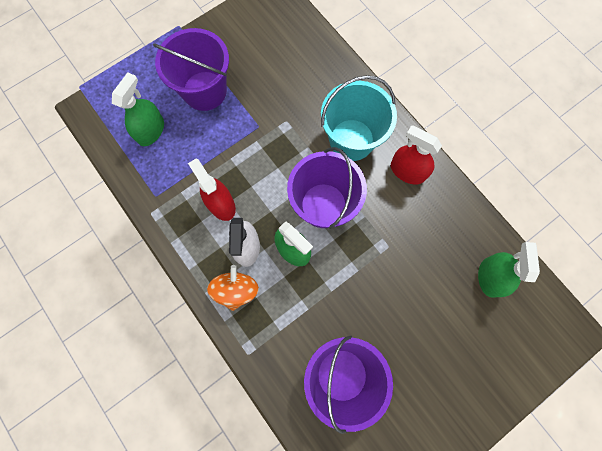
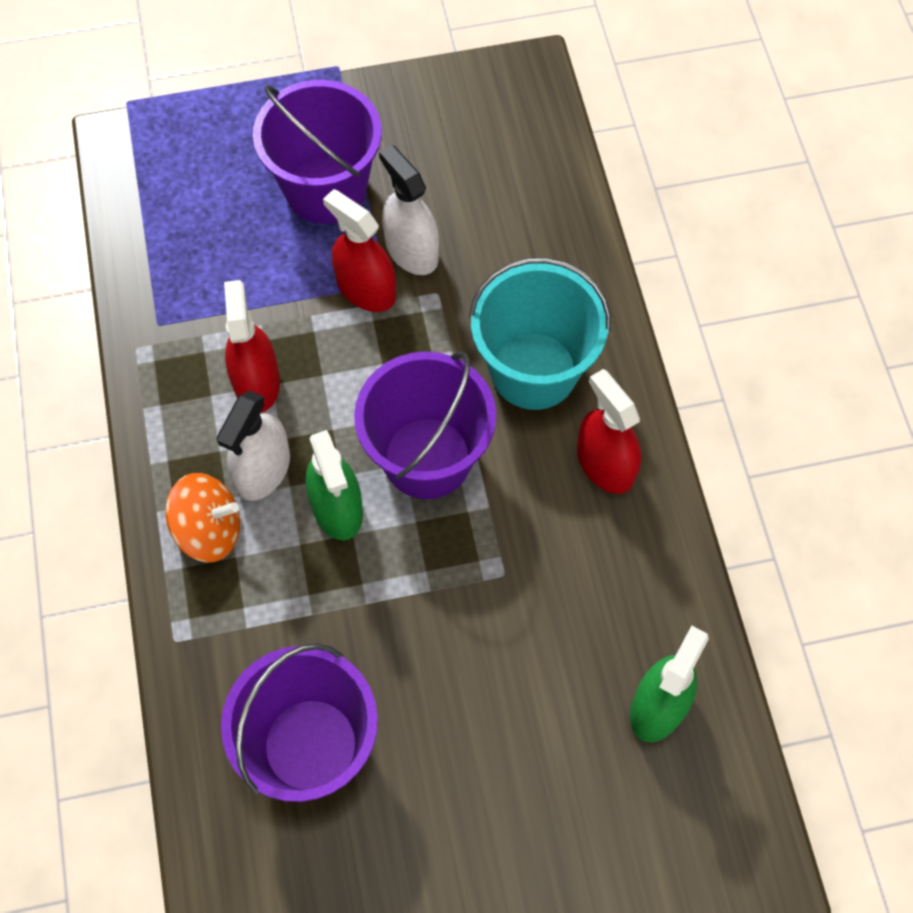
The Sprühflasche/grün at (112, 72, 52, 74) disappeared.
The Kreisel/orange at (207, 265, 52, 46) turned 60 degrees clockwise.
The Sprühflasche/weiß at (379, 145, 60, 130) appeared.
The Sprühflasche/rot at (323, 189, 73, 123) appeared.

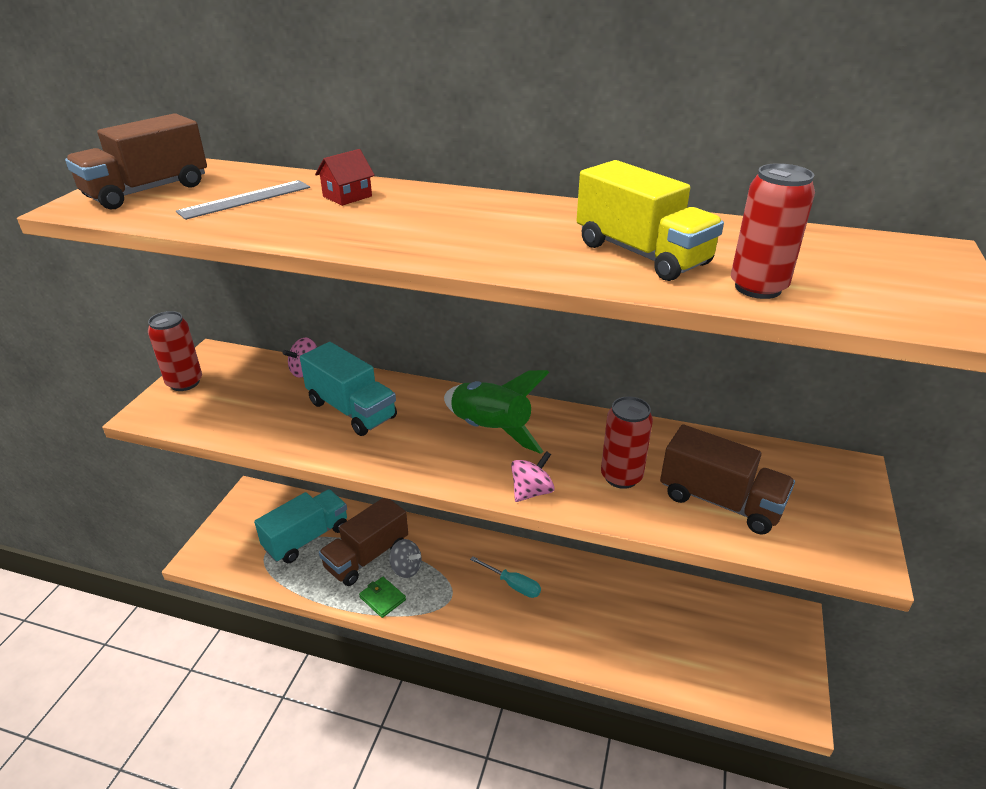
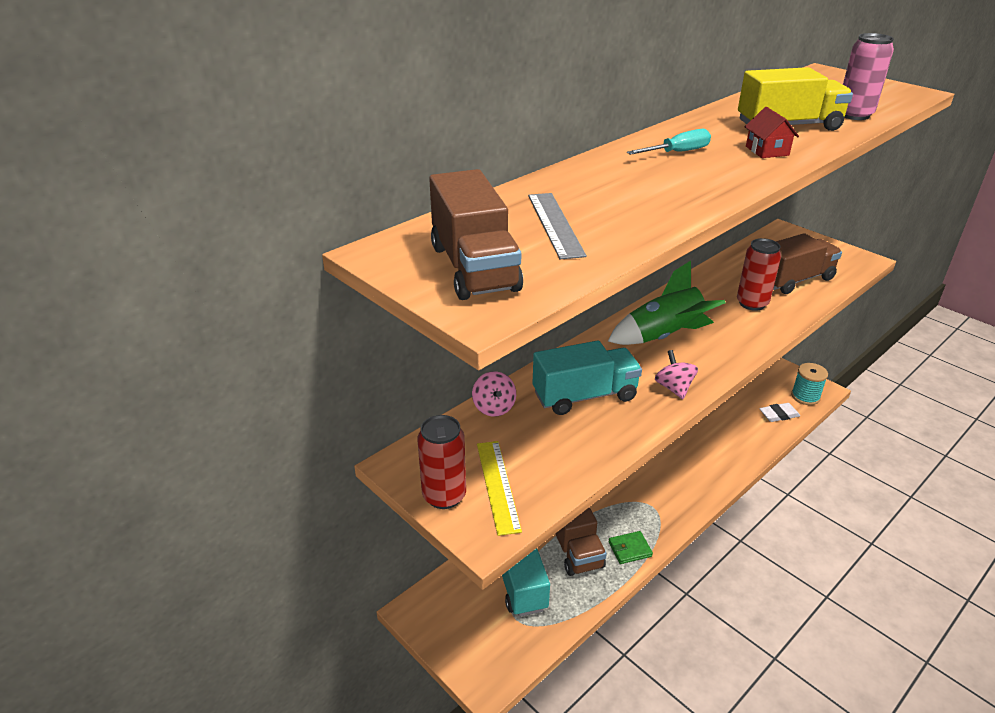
The Haus/rot moved from (315, 149, 60, 57) to (745, 107, 54, 51).
The Dose/rot at (731, 163, 84, 136) became the Dose/rosa at (843, 33, 51, 87).
The Kreisel/rosa moved from (511, 451, 44, 51) to (655, 350, 43, 49).
The Kreisel/grau at (389, 539, 33, 39) disappeared.
The Schraubenzieher/türkis moved from (470, 557, 71, 41) to (627, 129, 84, 26).
The Garnrolle/türkis at (791, 363, 37, 42) appeared.
The Radiergummi/weiß at (759, 403, 41, 19) appeared.
The Lineal/gelb at (477, 441, 45, 95) appeared.

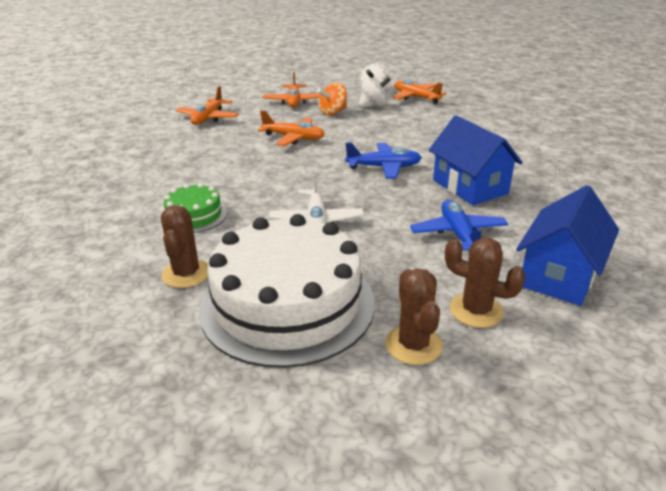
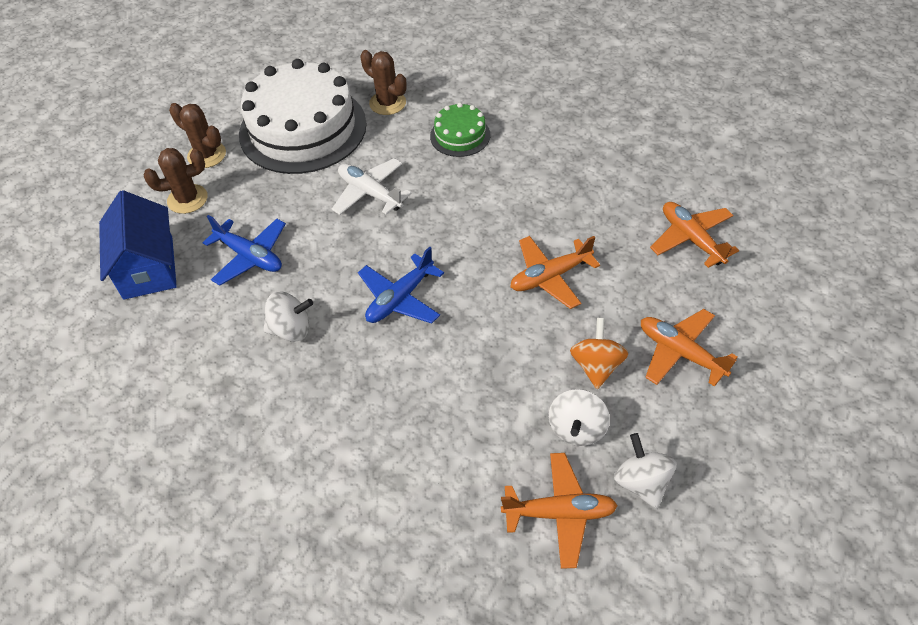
The Haus/blau at (429, 115, 94, 90) was replaced by the Kreisel/weiß at (263, 292, 50, 50).

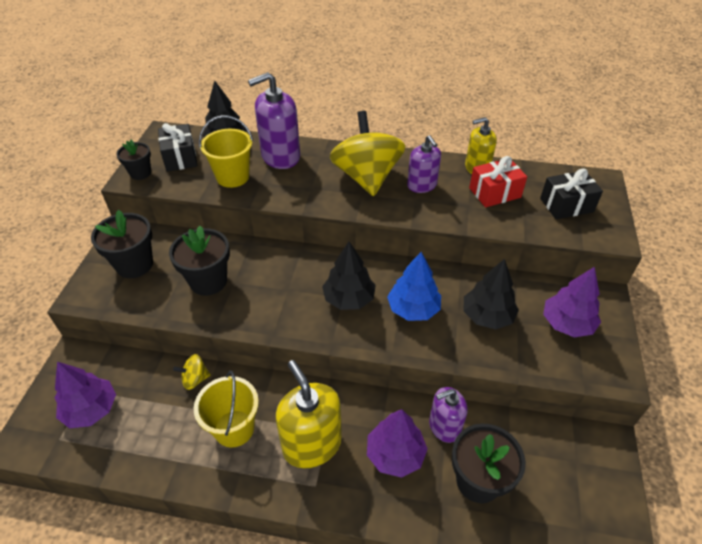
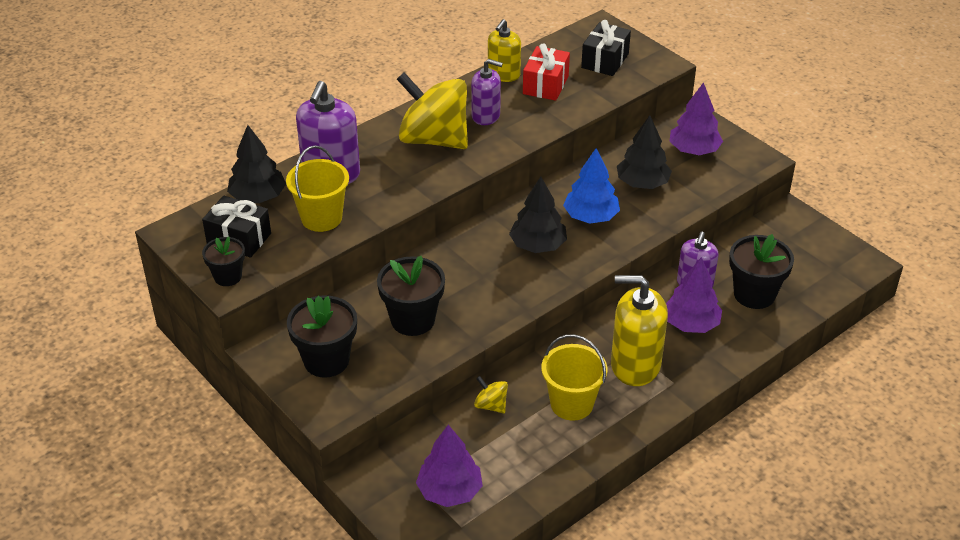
The Kreisel/gelb at (173, 354, 38, 36) turned 105 degrees clockwise.

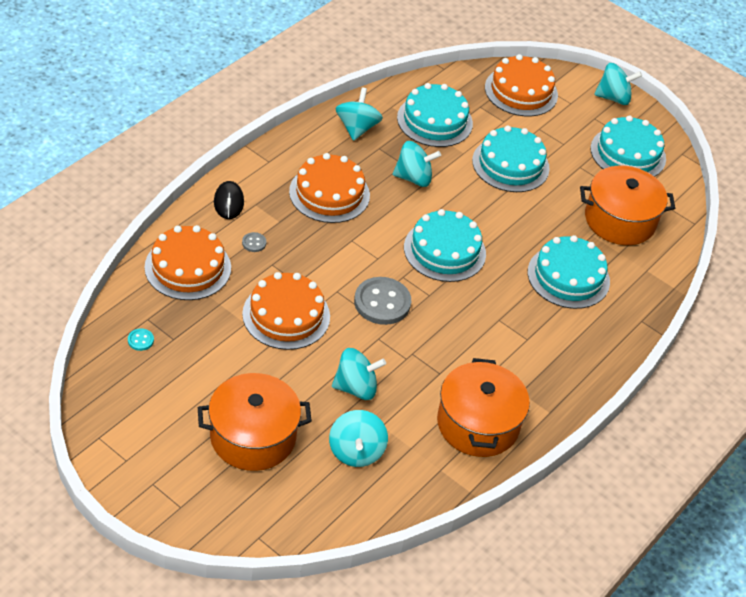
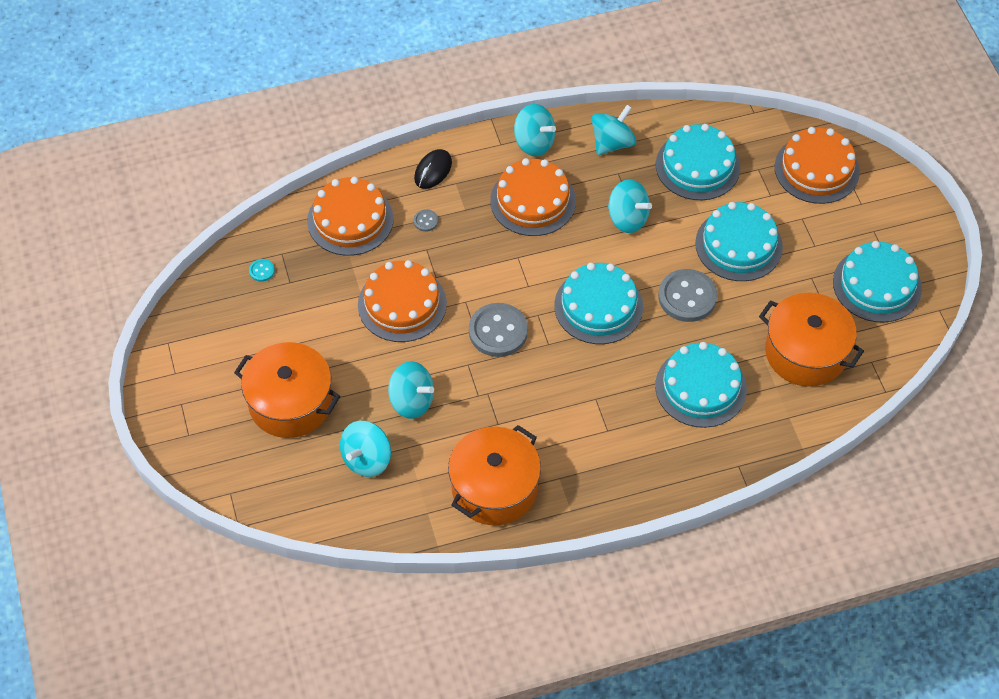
The Kreisel/türkis moved from (594, 63, 48, 42) to (514, 104, 42, 52).
The Knopf/grau at (658, 269, 59, 53) appeared.

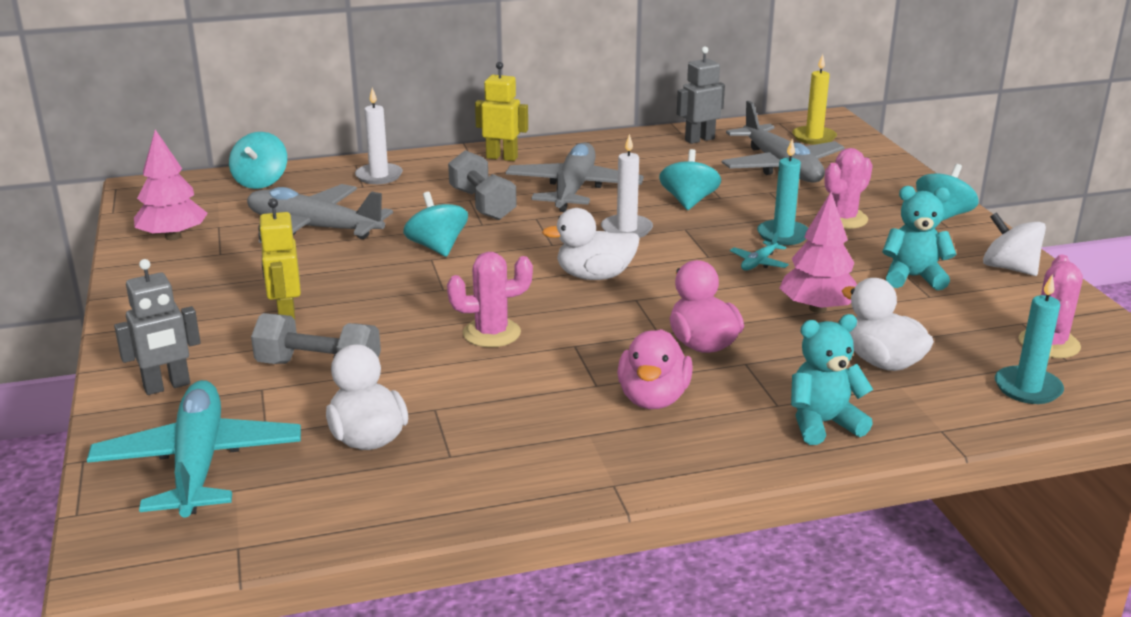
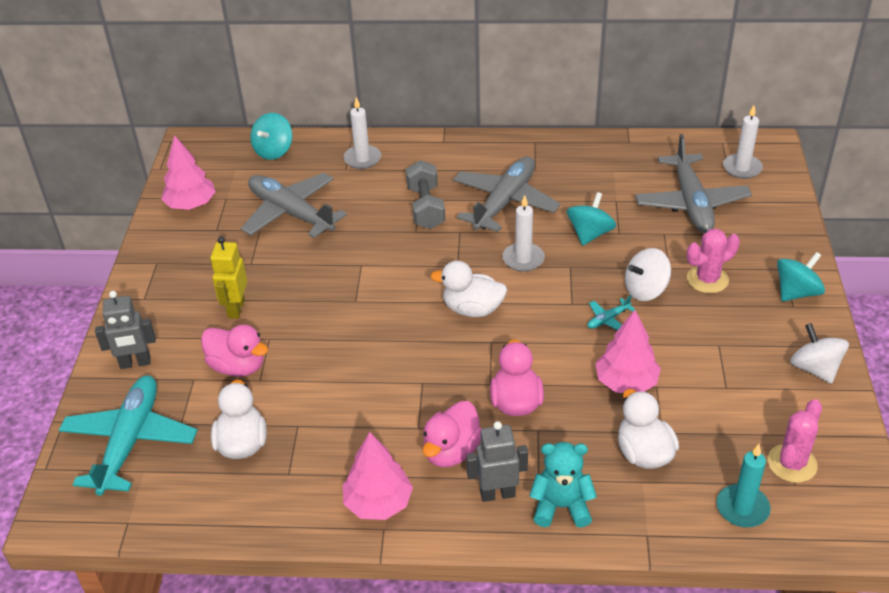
The Roboter/grau moved from (677, 47, 48, 97) to (466, 421, 62, 81).
The Kerze/gelb at (792, 54, 45, 91) became the Kerze/weiß at (723, 105, 40, 74).
The Roboter/gelb at (475, 62, 53, 99) disappeared.
The Kerze/türkis at (757, 139, 51, 106) was replaced by the Kreisel/weiß at (625, 248, 46, 53).
The Teddybär/türkis at (882, 186, 74, 104) disappeared.
The Kreisel/türkis at (403, 192, 65, 65) disappeared.
The Kaktus/rosa at (447, 252, 86, 95) disappeared.
The Hantel/grau at (251, 313, 130, 51) was replaced by the Ente/rosa at (201, 325, 67, 52).
The Baum/rosa at (343, 432, 70, 88) appeared.

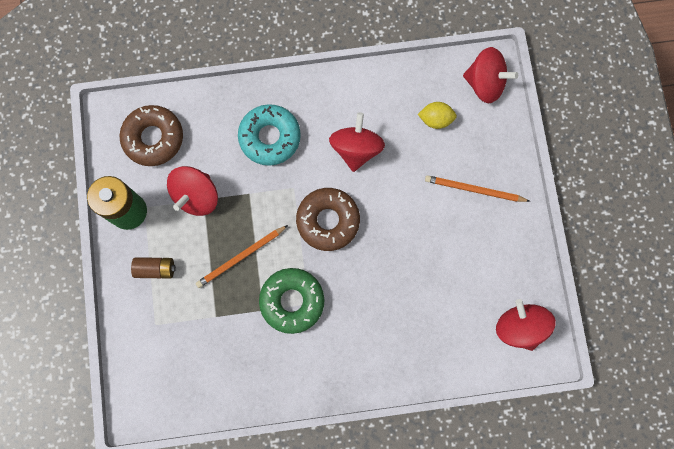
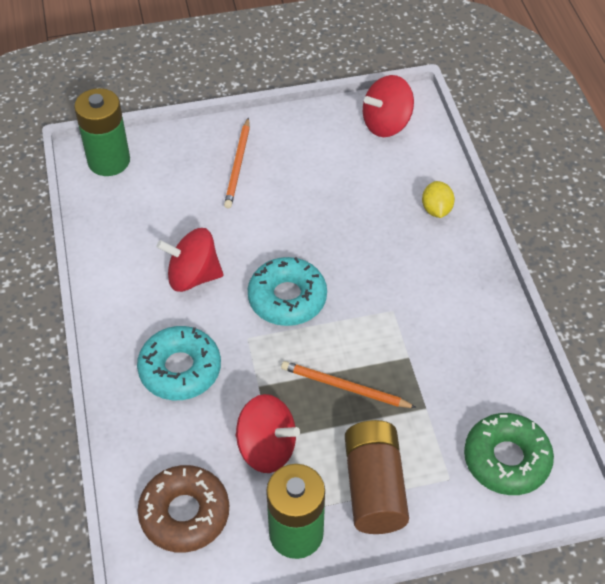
The Kreisel/rot at (463, 47, 55, 56) was replaced by the Batterie/grün at (74, 88, 56, 88).
The Zitrone/gelb moved from (418, 102, 39, 27) to (422, 181, 33, 37).
The Donut/braun at (296, 188, 64, 63) became the Donut/türkis at (248, 257, 79, 69).
The Bleistift/orange at (196, 225, 92, 63) turned 150 degrees clockwise.
The Batterie/braun at (131, 257, 45, 22) changed to 1.88 times the size.
The Donut/grün moved from (259, 268, 66, 66) to (464, 413, 90, 82).

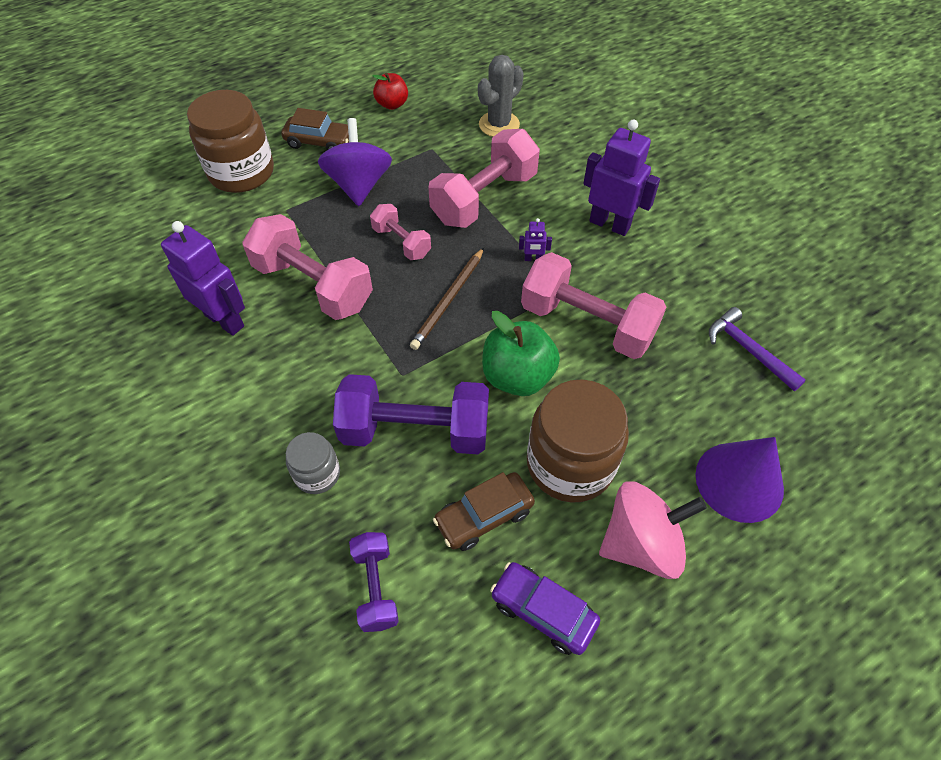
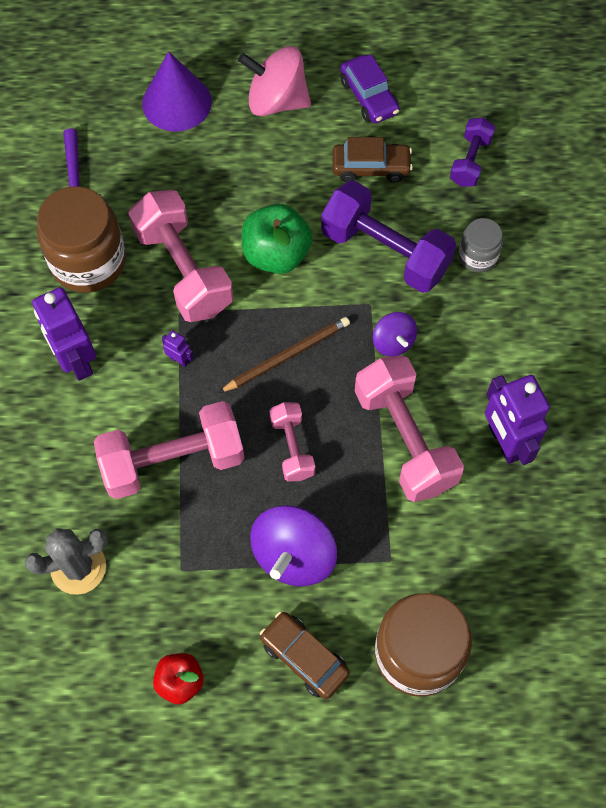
The Einmachglas/braun moved from (527, 379, 102, 124) to (37, 186, 89, 107).
The Kreisel/lila at (373, 312, 44, 44) appeared.

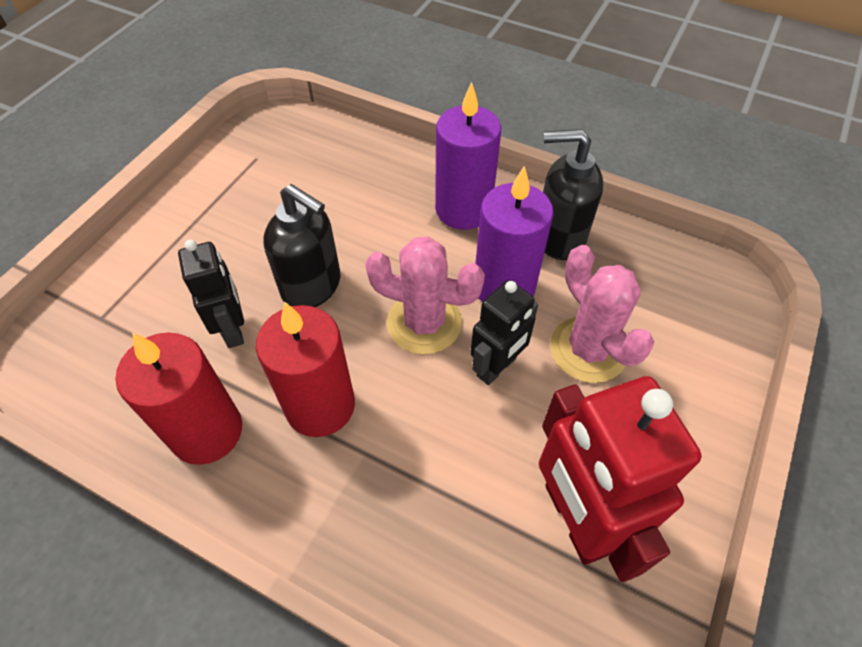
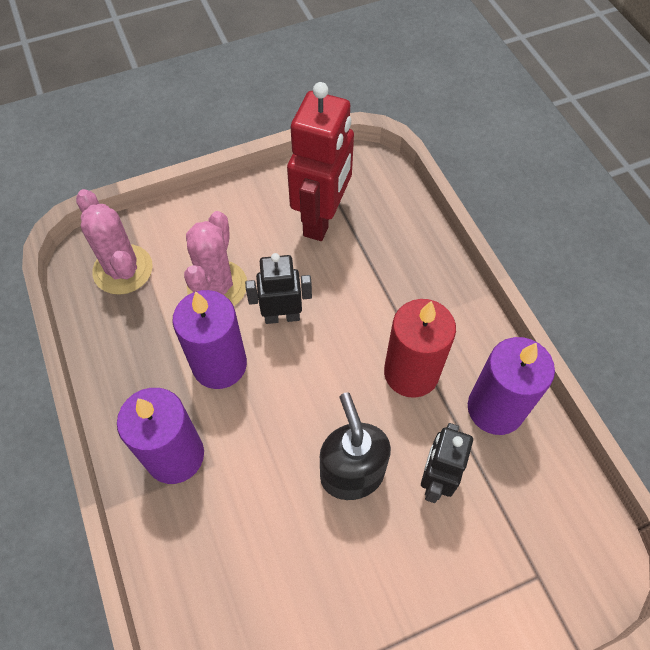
The Seifenspender/schwarz at (543, 129, 60, 131) disappeared.
The Kaktus/rosa moved from (365, 237, 120, 117) to (76, 189, 77, 106).
The Kerze/rot at (116, 332, 126, 133) became the Kerze/lila at (468, 337, 87, 98).

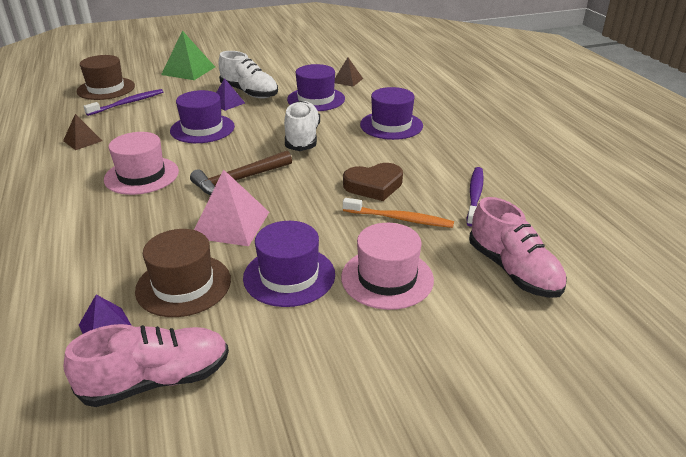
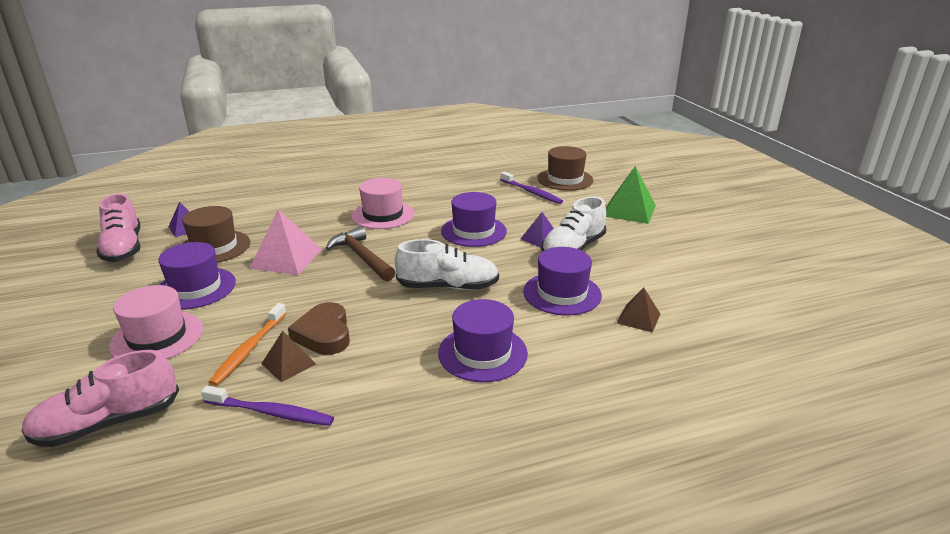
The Pyramide/braun moved from (63, 114, 39, 36) to (261, 331, 55, 51).

